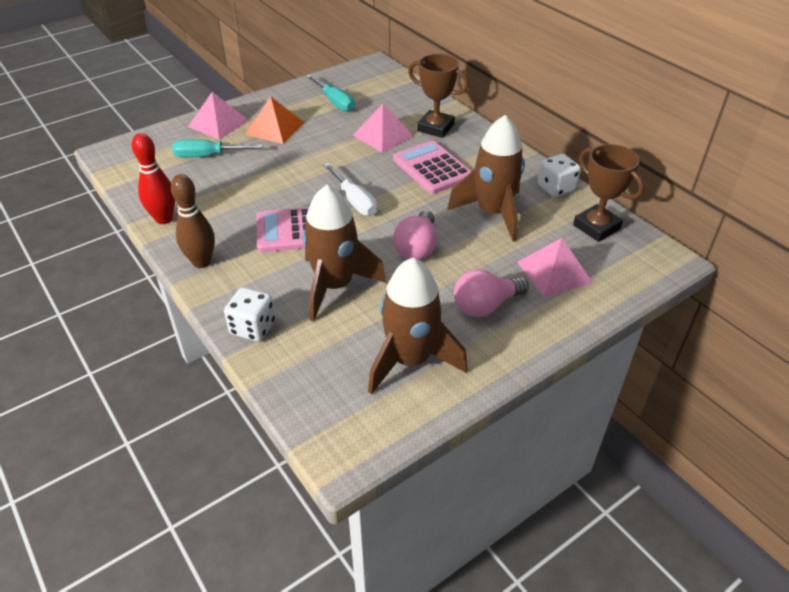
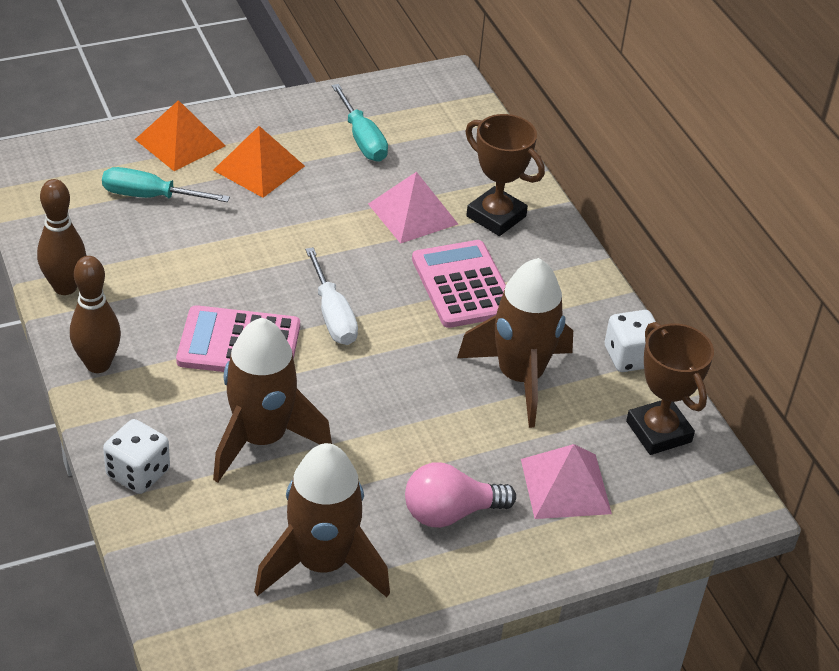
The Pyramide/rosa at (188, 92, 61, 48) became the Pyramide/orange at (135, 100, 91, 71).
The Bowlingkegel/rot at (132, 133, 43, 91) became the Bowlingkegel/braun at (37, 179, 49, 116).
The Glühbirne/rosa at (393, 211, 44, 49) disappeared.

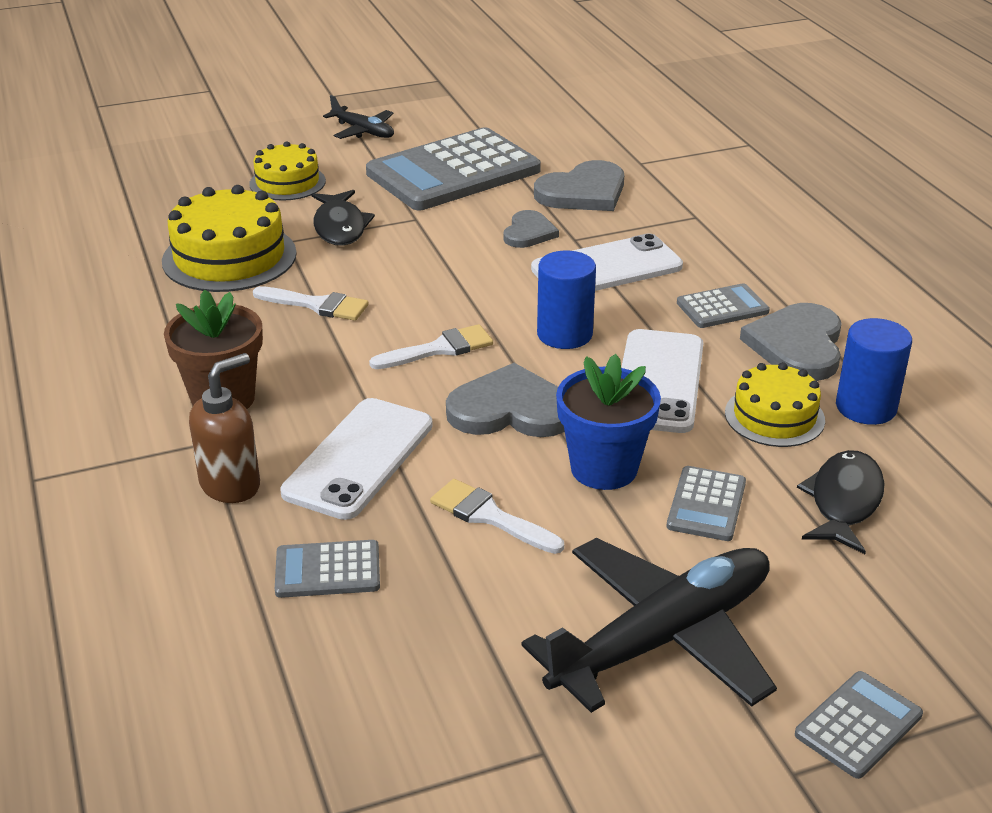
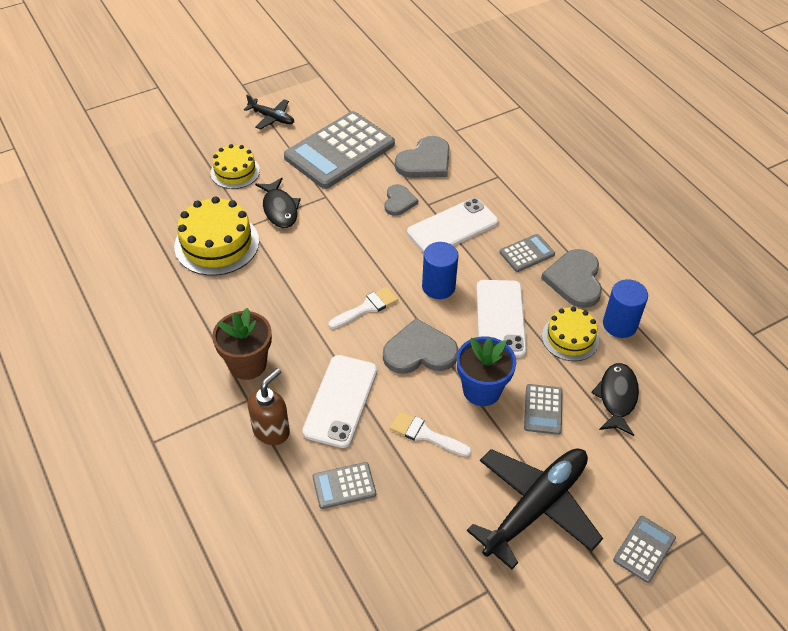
The Pinsel/weiß at (253, 286, 116, 35) disappeared.

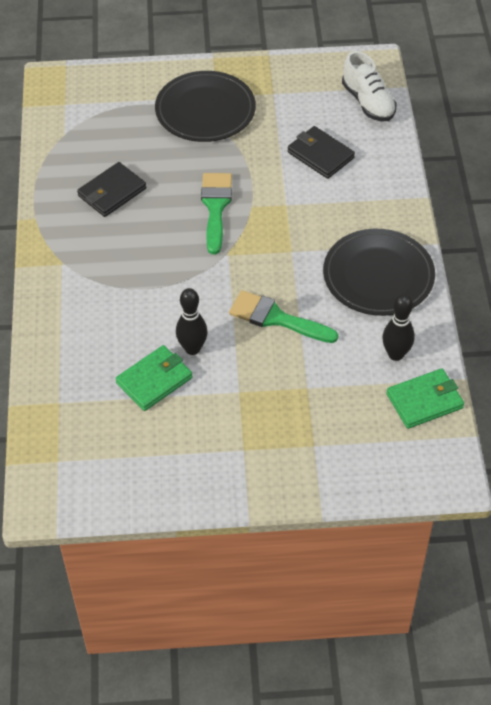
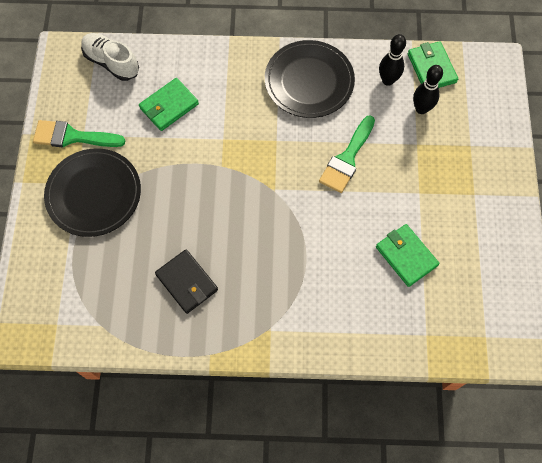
The Schuh/weiß at (342, 51, 55, 70) turned 120 degrees counterclockwise.
The Geldbörse/schwarz at (288, 126, 67, 53) became the Geldbörse/grün at (139, 78, 60, 53).
The Pinsel/grün moved from (201, 173, 31, 81) to (33, 120, 92, 27).
The Bowlingkegel/schwarz moved from (176, 288, 32, 67) to (413, 65, 30, 49).

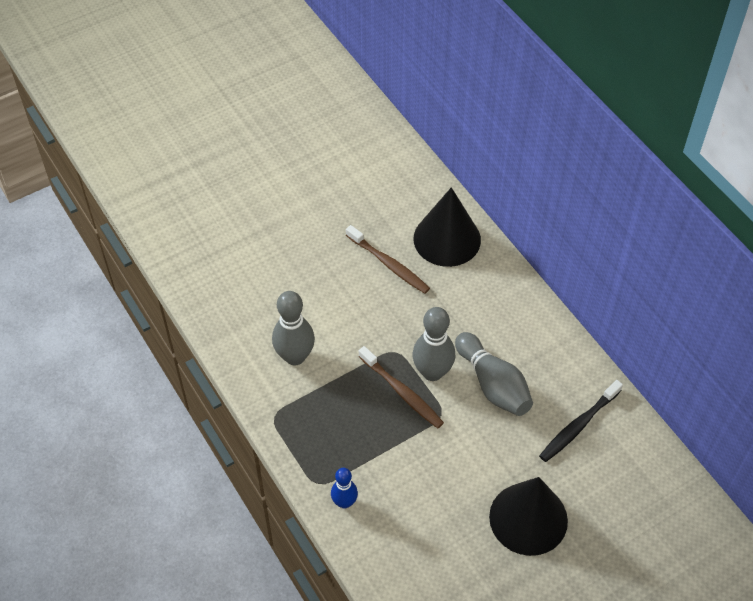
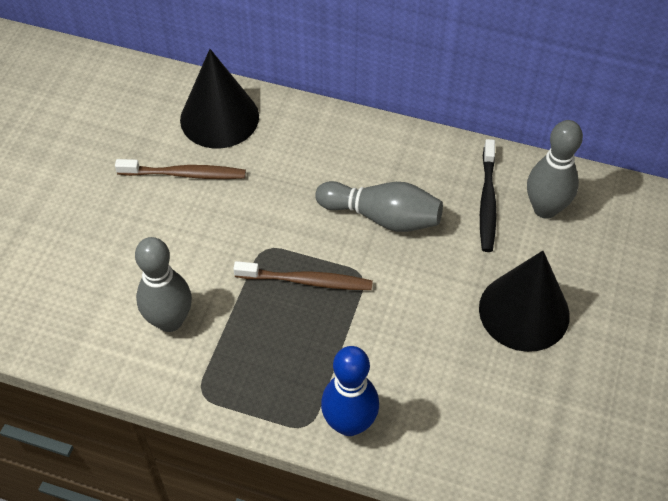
The Bowlingkegel/grau moved from (412, 307, 43, 74) to (527, 120, 56, 99).
The Bowlingkegel/blau at (331, 468, 27, 41) changed to 1.68 times the size.

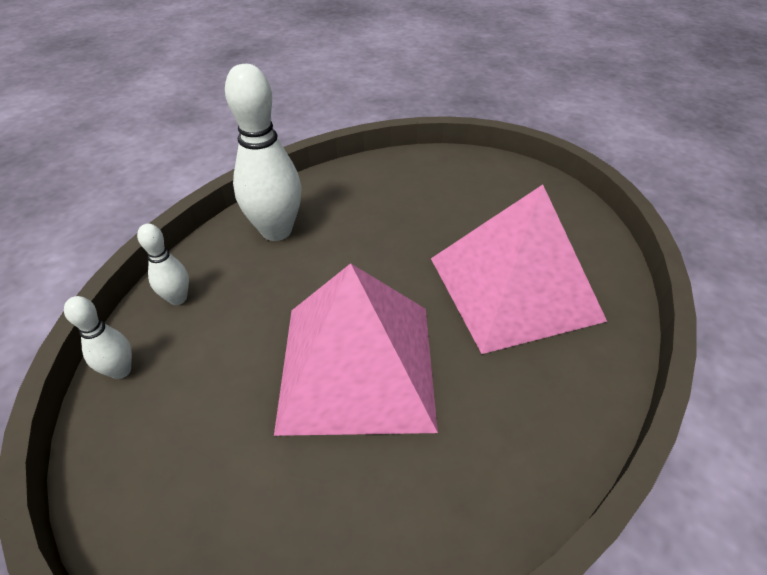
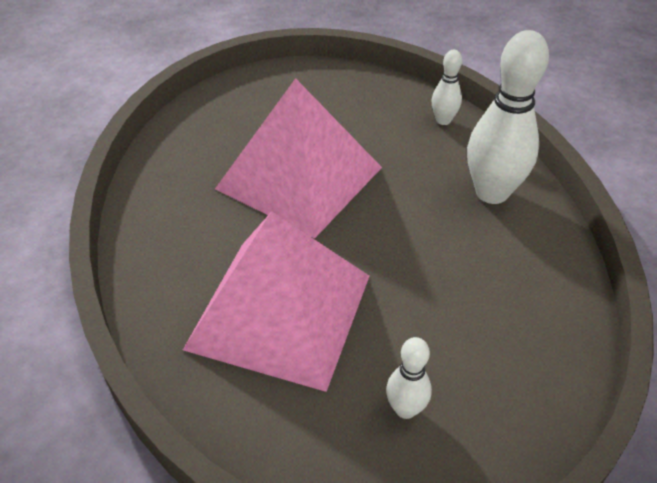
The Bowlingkegel/weiß moved from (64, 296, 68, 83) to (386, 337, 46, 82).

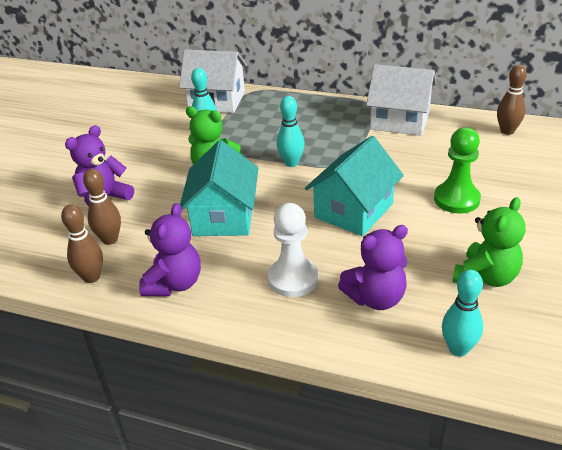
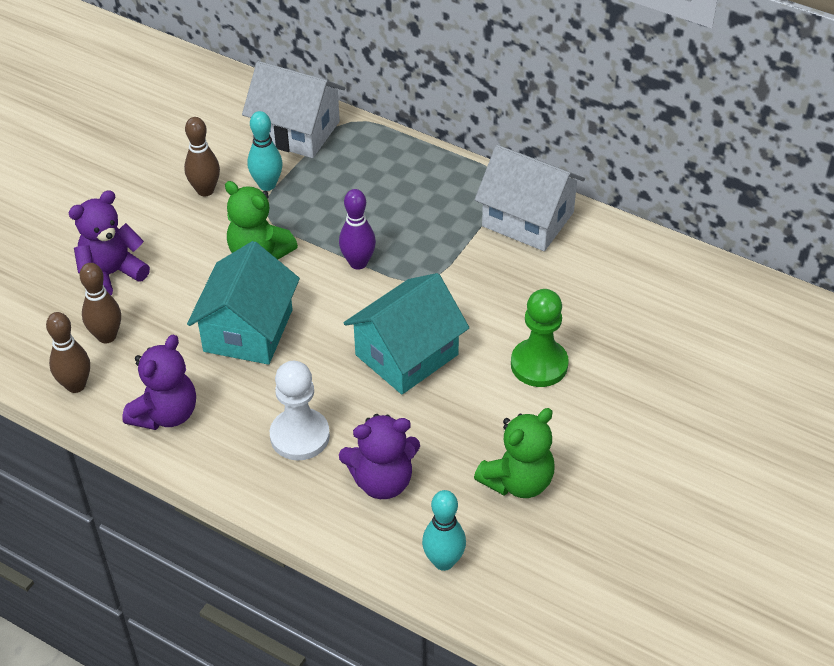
The Bowlingkegel/braun moved from (497, 65, 30, 70) to (184, 117, 36, 79).
The Bowlingkegel/türkis at (277, 96, 28, 71) became the Bowlingkegel/lila at (339, 189, 37, 81).

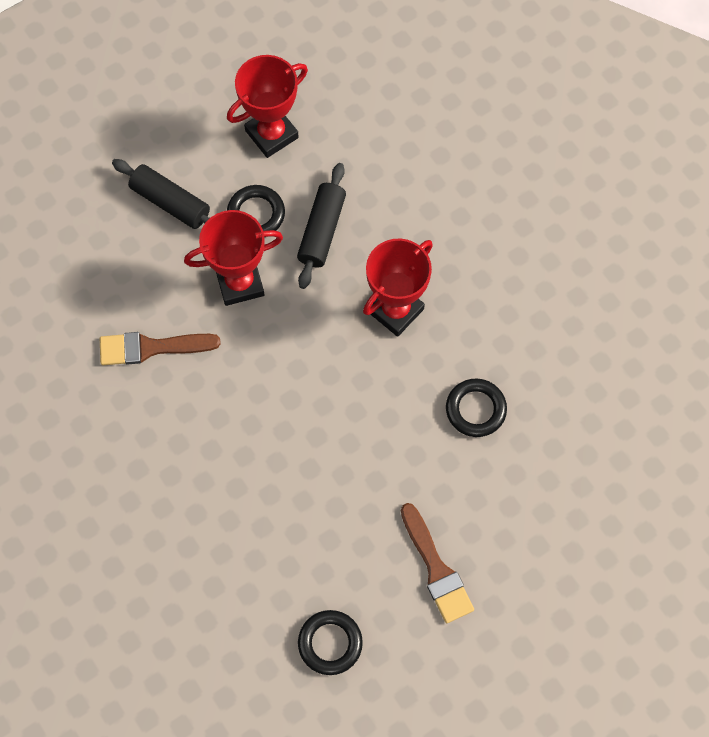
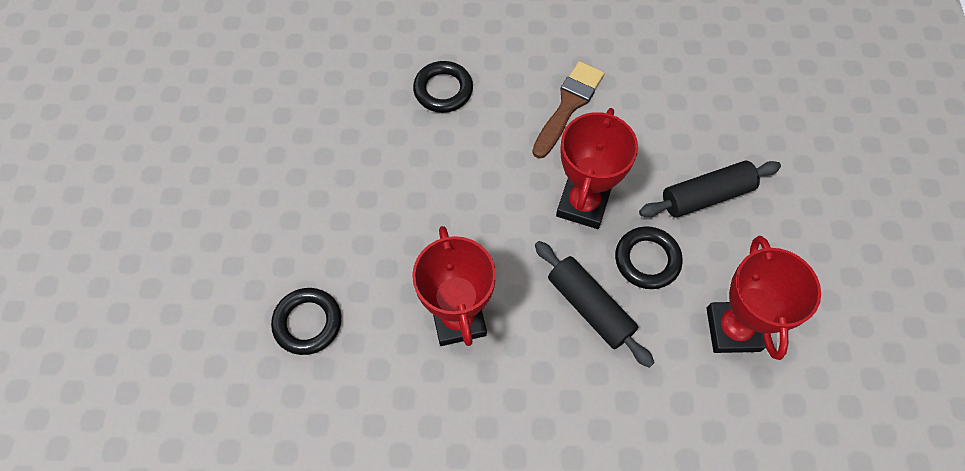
The Pinsel/braun at (401, 503, 73, 120) disappeared.
The Ring/schwarz moved from (298, 610, 65, 65) to (413, 61, 60, 52).

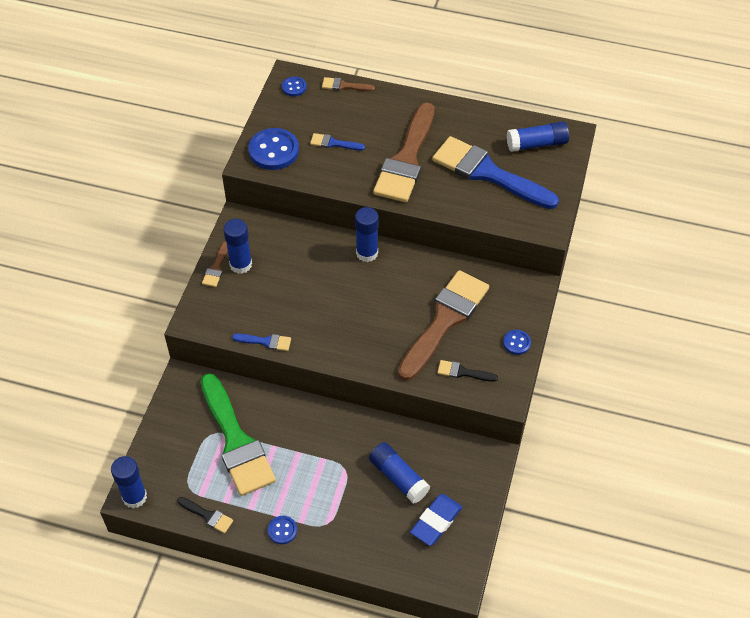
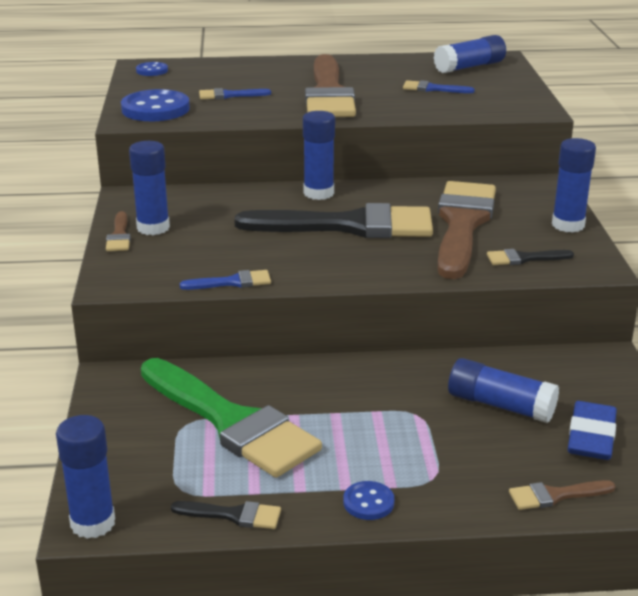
The Pinsel/braun moved from (322, 77, 53, 14) to (509, 480, 107, 30).
The Pinsel/blau at (432, 136, 127, 73) changed to 0.42 times the size.
The Knopf/blau at (503, 330, 28, 25) was replaced by the Klebestift/blau at (552, 138, 44, 95).
The Pinsel/schwarz at (234, 203, 199, 35) appeared.

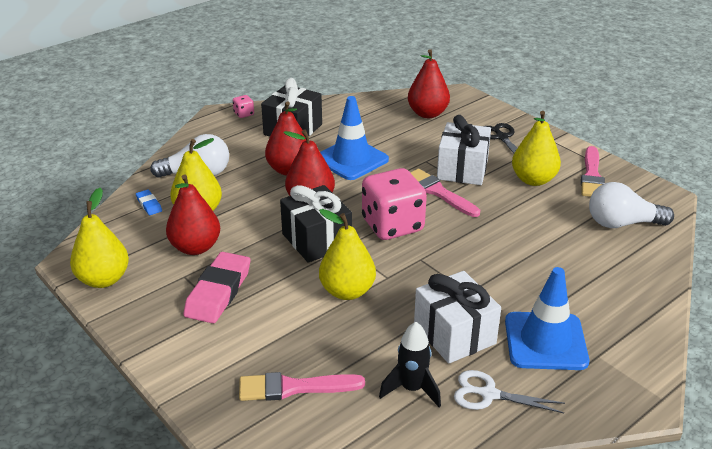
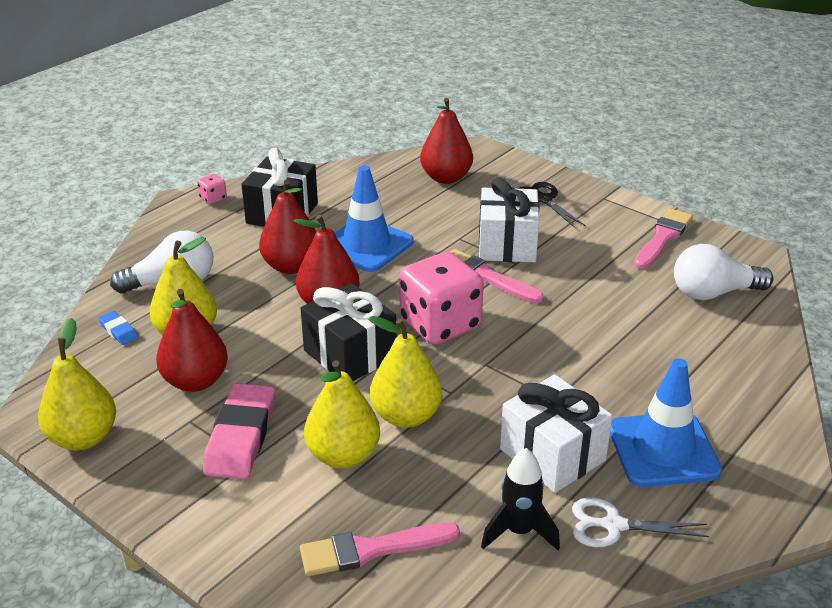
The Birne/gelb moved from (512, 111, 49, 75) to (304, 360, 76, 108).
The Pinsel/rosa at (581, 146, 24, 51) turned 150 degrees counterclockwise.

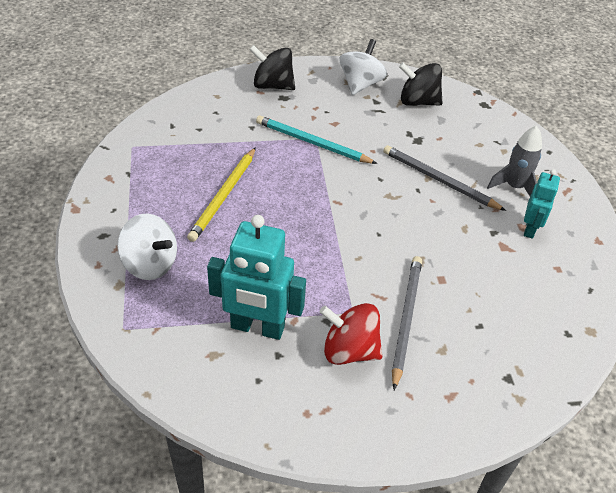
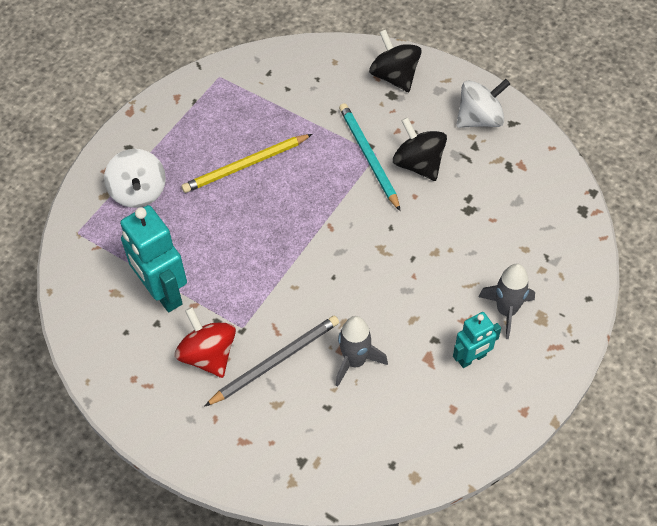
The Kreisel/schwarz moved from (399, 62, 44, 44) to (393, 117, 54, 64).
The Bleistift/grau at (383, 145, 123, 66) disappeared.
The Rakete/grau at (336, 316, 52, 71) appeared.

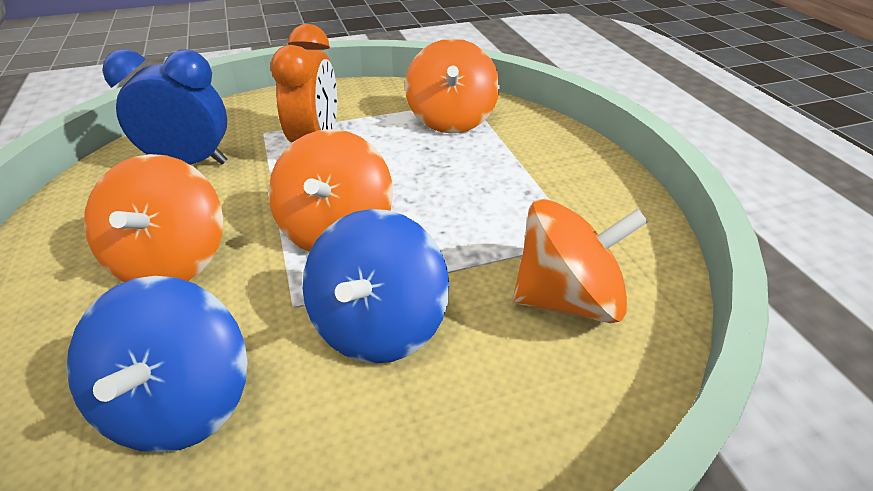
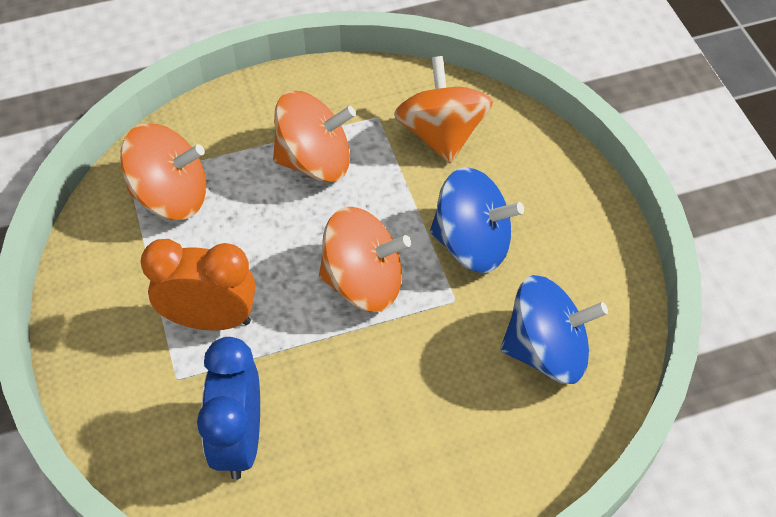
The Kreisel/orange moved from (84, 154, 139, 128) to (273, 91, 83, 91).

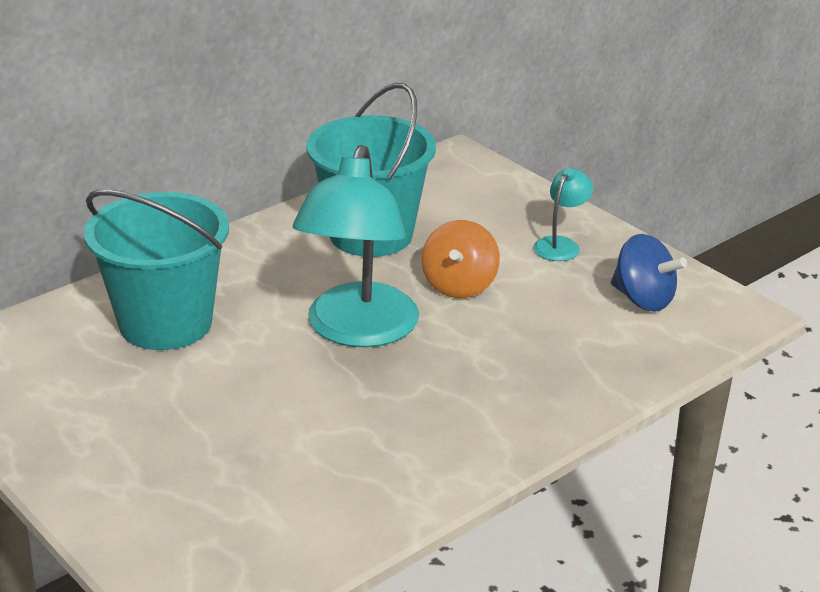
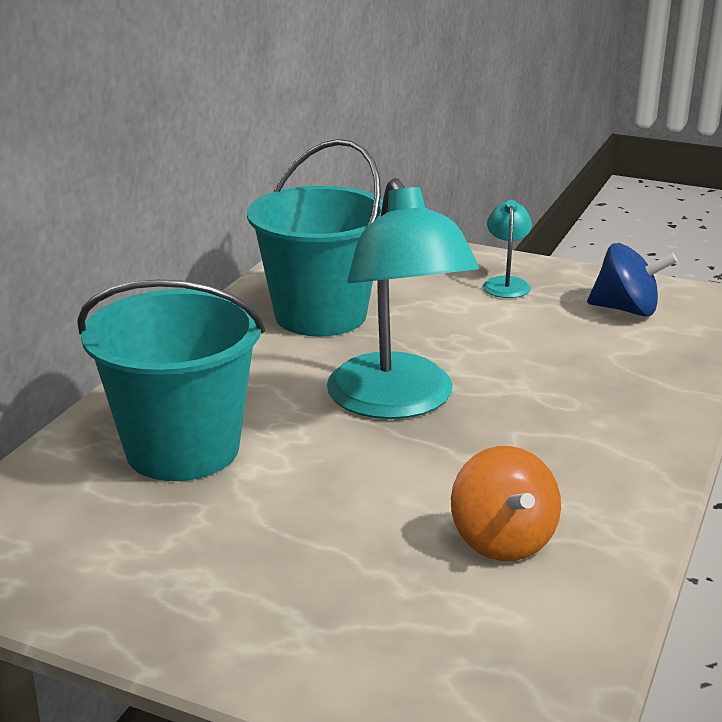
The Kreisel/orange moved from (422, 220, 78, 78) to (451, 446, 110, 115).

